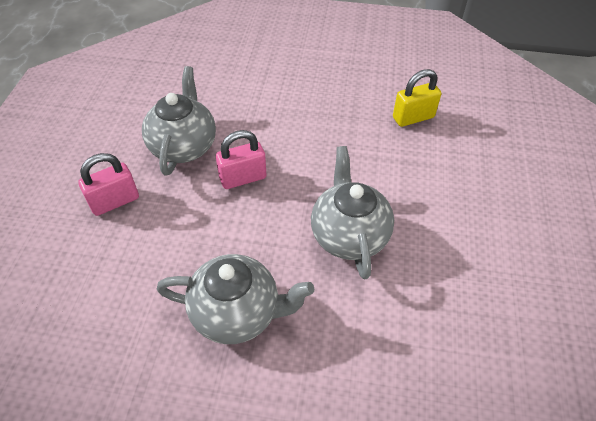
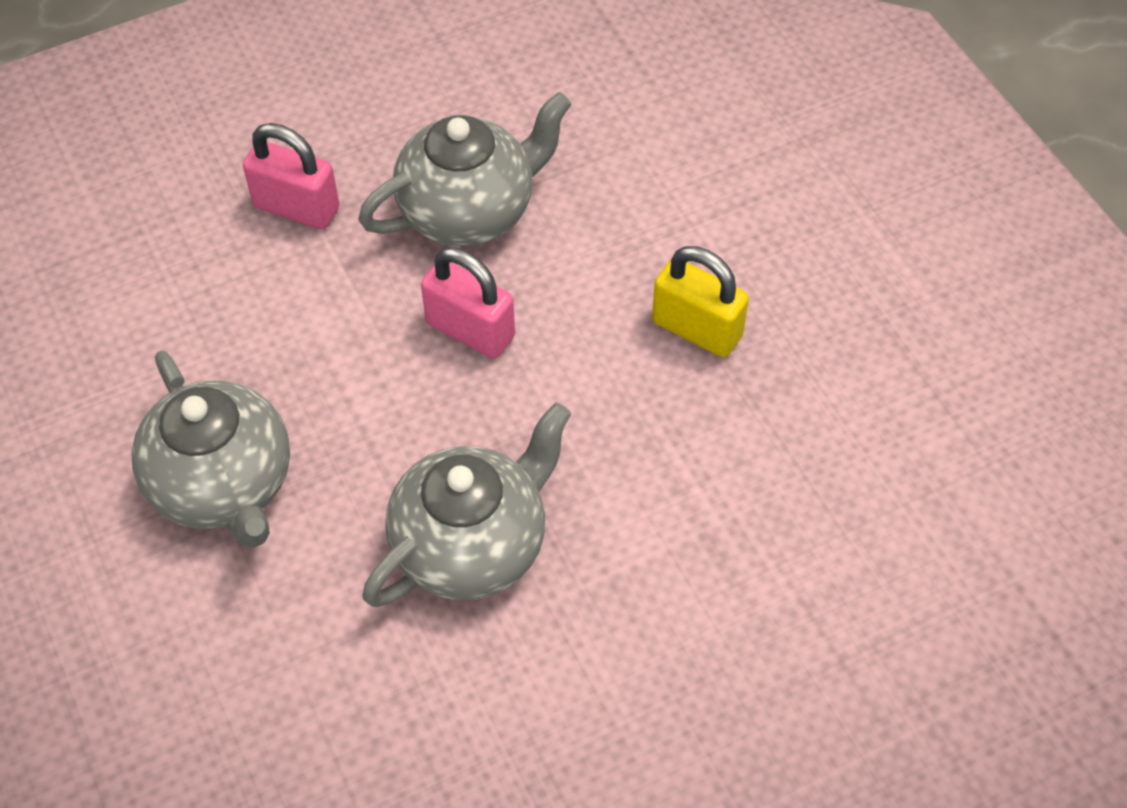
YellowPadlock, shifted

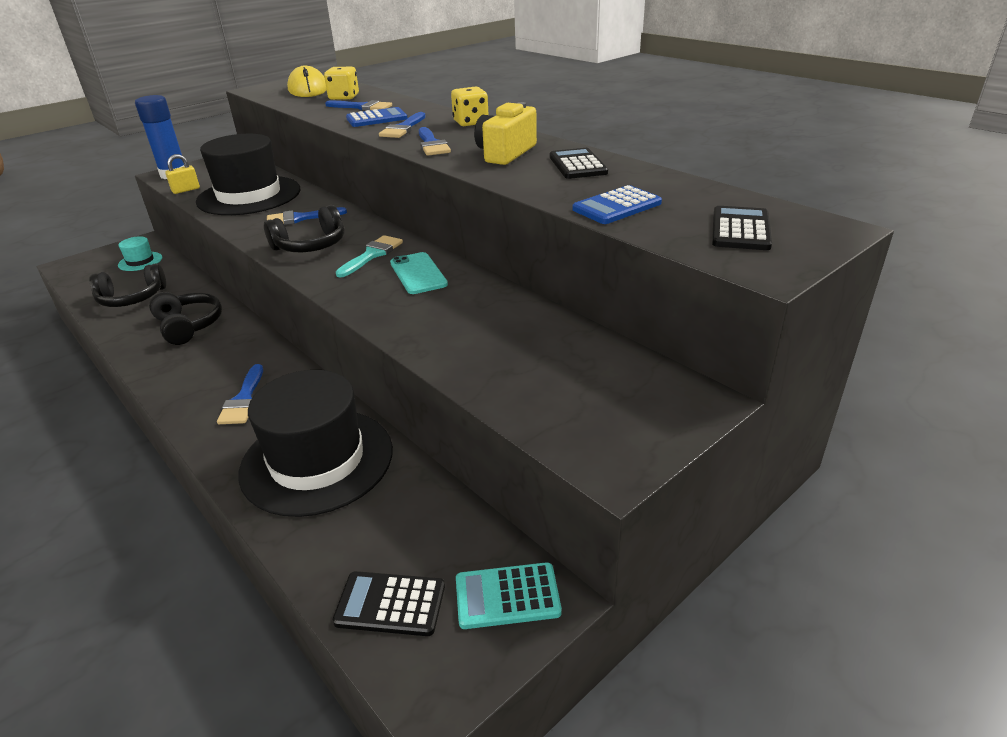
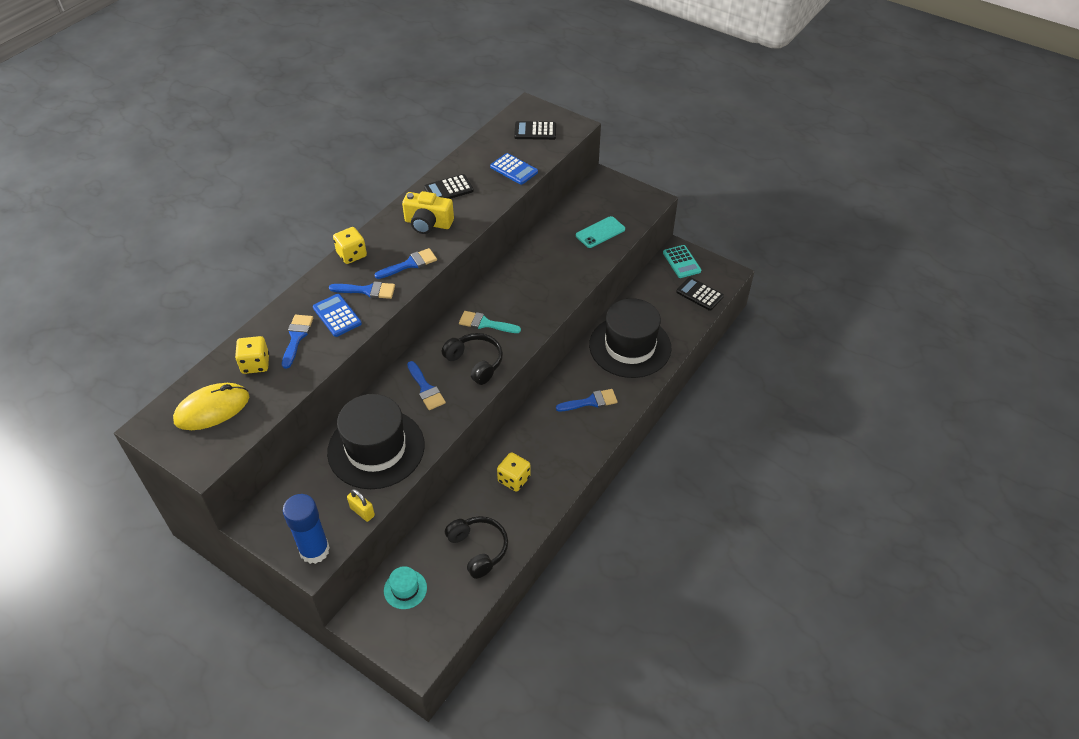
TurquoisePhone, shifted
BlackHeadphones (no. 2 from left) -> YellowDice (no. 3 from left)
BlackCalculator (no. 1 from left in the first image) -> BlackCalculator (no. 3 from left), 135 degrees clockwise

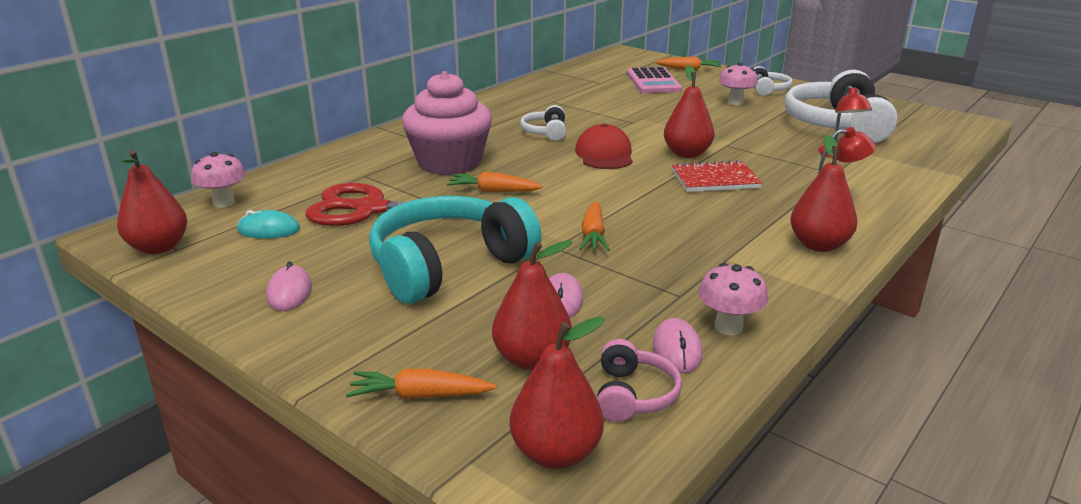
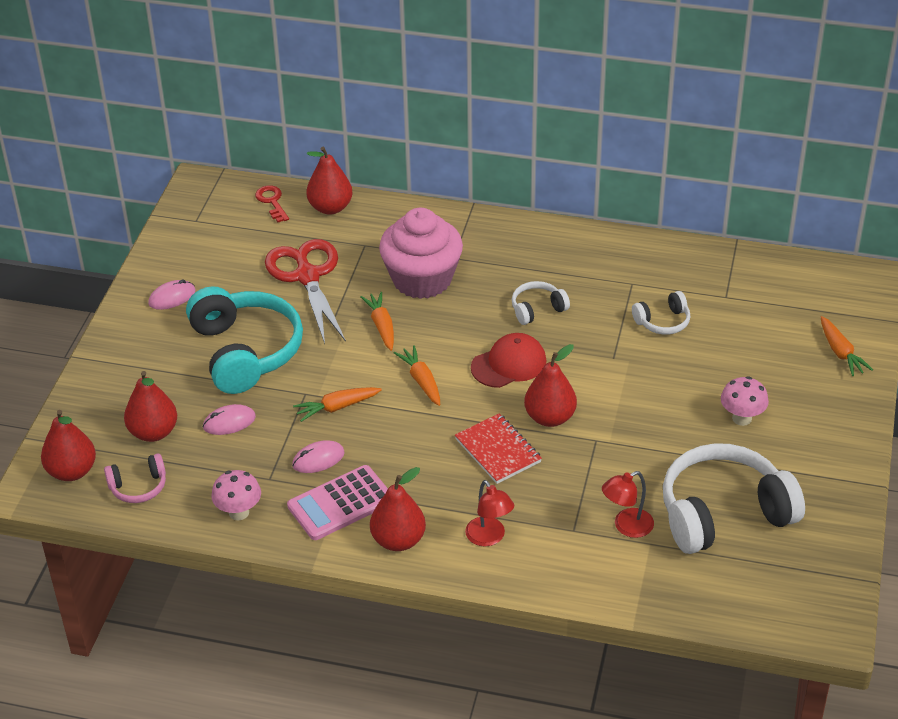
WhiteHeadphones (no. 2 from left), shifted
PinkCalculator, shifted
RedPear (no. 1 from left in the first image) -> RedPear (no. 3 from left), shifted
PinkMushroom (no. 1 from left) -> RedKey
TurquoiseHeadphones, 45 degrees clockwise
TurquoiseMouse -> none
PinkMouse (no. 3 from left), shifted
OrangeCarrot (no. 1 from left in the first image) -> OrangeCarrot (no. 3 from left), shifted

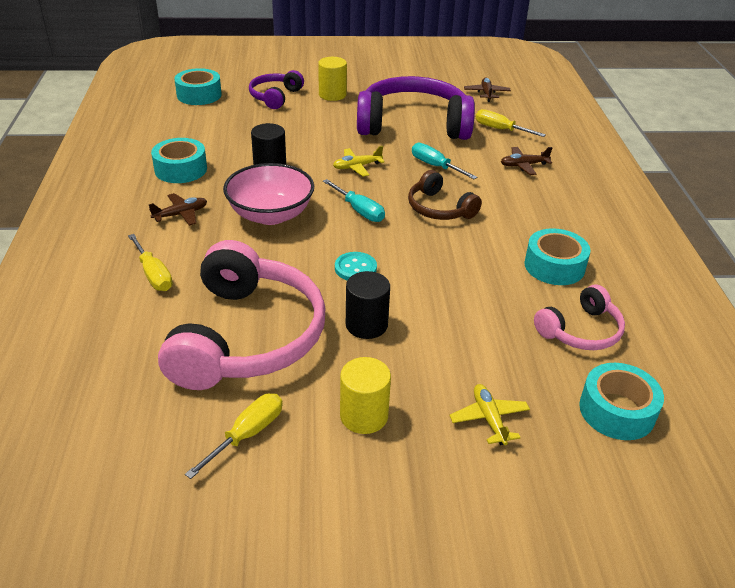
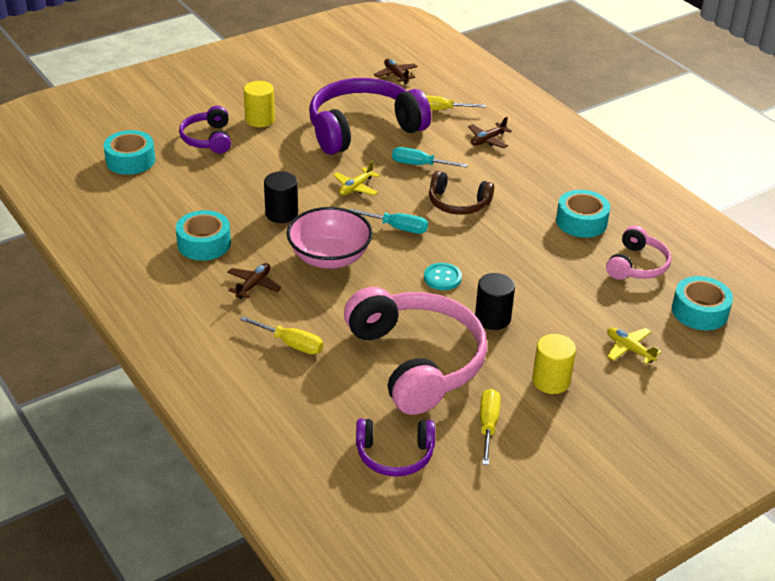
none -> PurpleHeadphones (no. 3 from left)

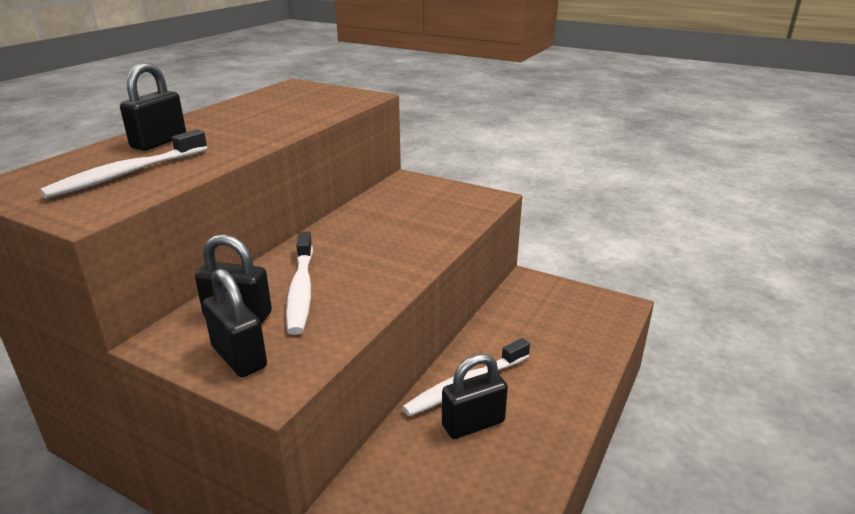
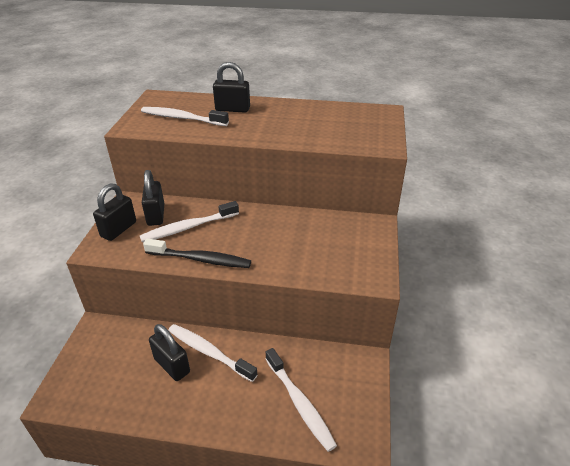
none -> BlackToothbrush
none -> WhiteToothbrush (no. 4 from left)

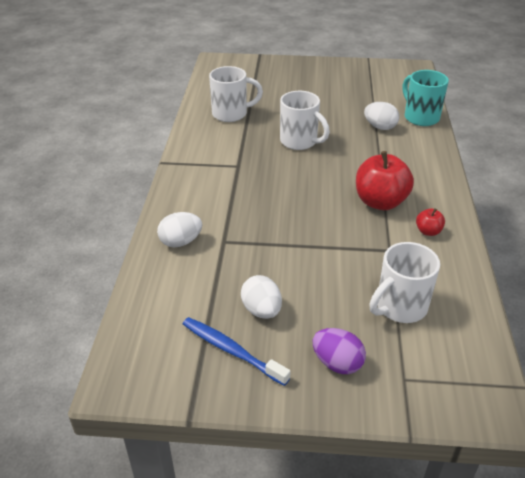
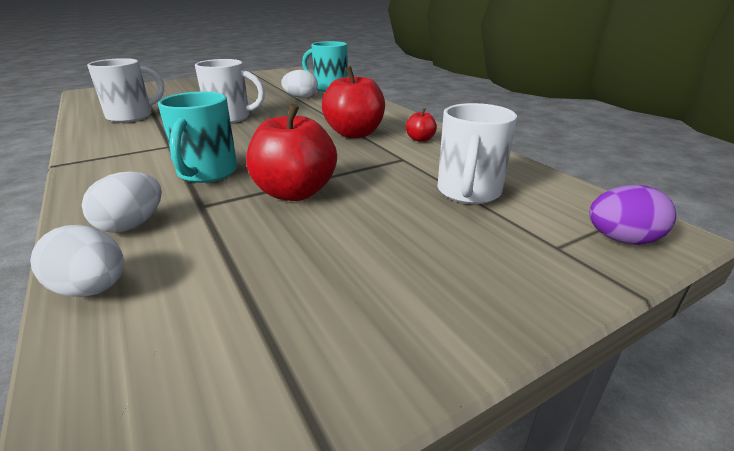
WhiteEgg (no. 2 from left in the first image) -> WhiteEgg (no. 1 from left), shifted
BlueToothbrush -> none
PurpleEgg, shifted
none -> TurquoiseMug (no. 1 from left)
none -> RedApple (no. 1 from left)

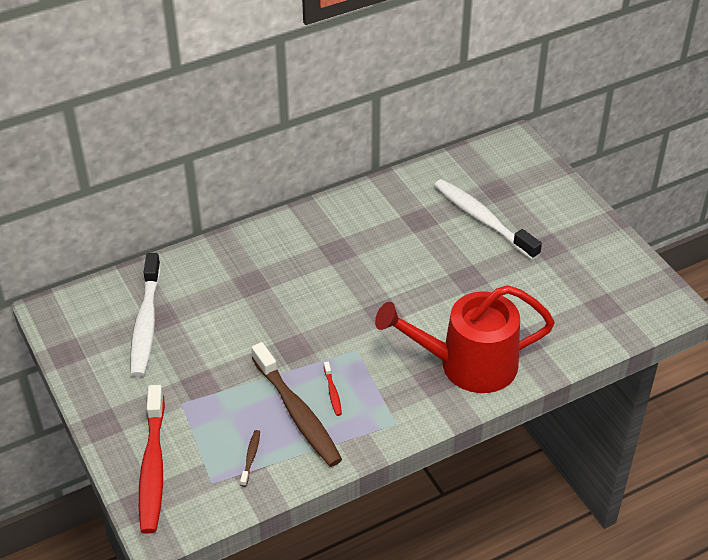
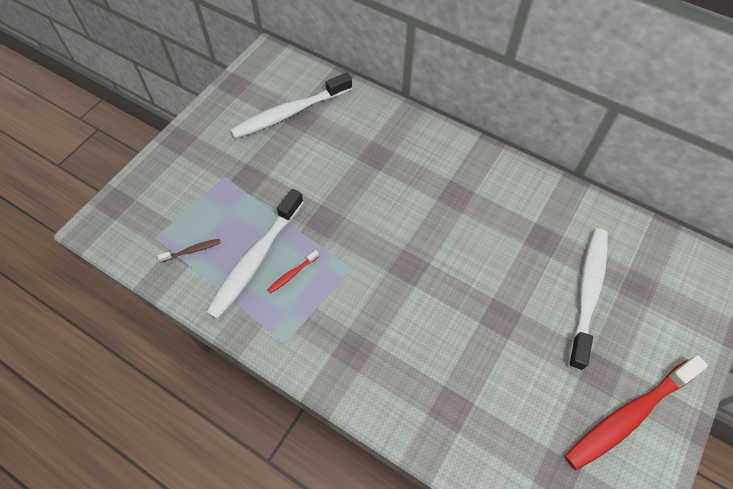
RedWateringCan -> none
BrownToothbrush (no. 2 from left) -> WhiteToothbrush (no. 1 from left)
RedToothbrush (no. 1 from left in the first image) -> RedToothbrush (no. 2 from left), shifted

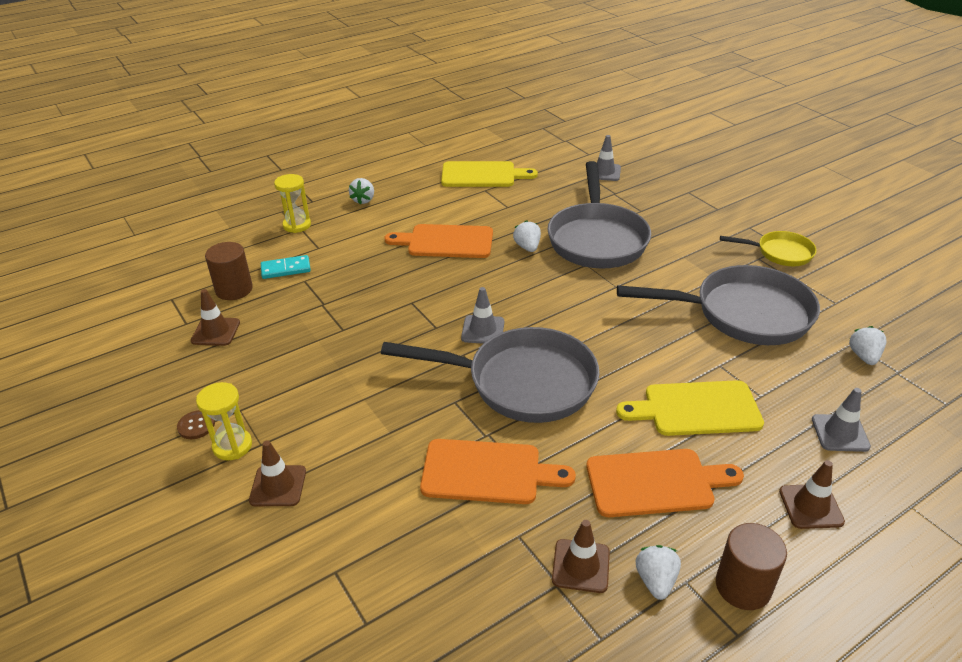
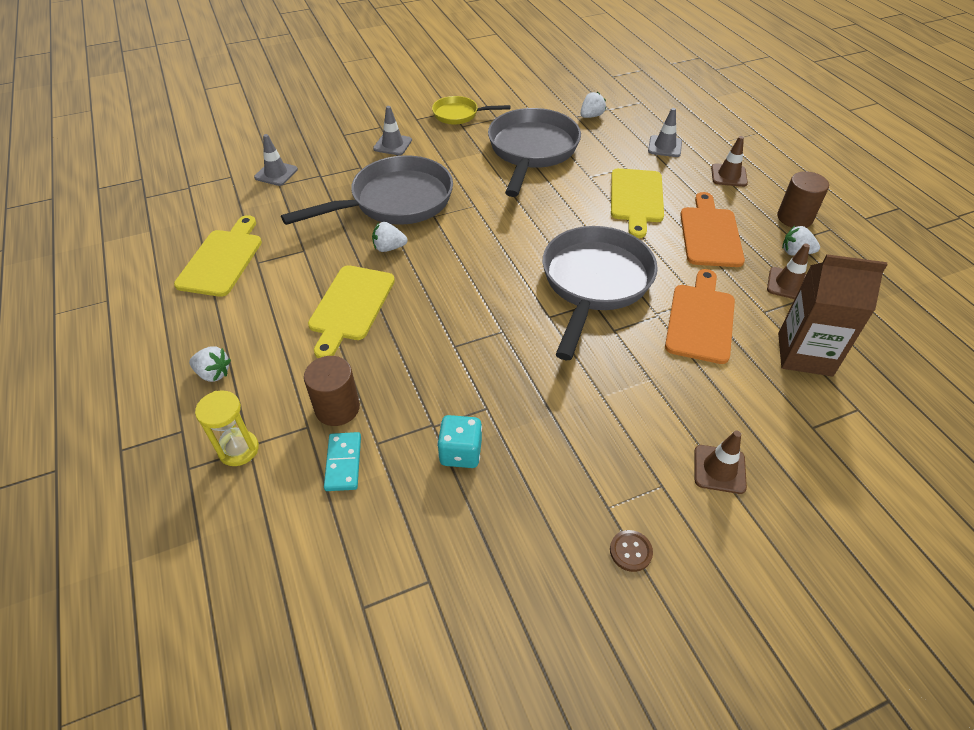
GreyPan (no. 2 from left in the first image) -> GreyPan (no. 1 from left), 45 degrees counterclockwise
OrangeCuttingBoard (no. 1 from left) -> YellowCuttingBoard (no. 2 from left)
YellowPan, 105 degrees counterclockwise
BrownCylinder (no. 1 from left), shifted
GreyTrafficCone (no. 1 from left in the first image) -> GreyTrafficCone (no. 2 from left), shifted
BrownTrafficCone (no. 1 from left) -> none
WhiteStrawberry (no. 4 from left in the first image) -> WhiteStrawberry (no. 3 from left), 120 degrees clockwise
YellowHourglass (no. 1 from left) -> none
none -> BrownCarton
none -> TurquoiseDice

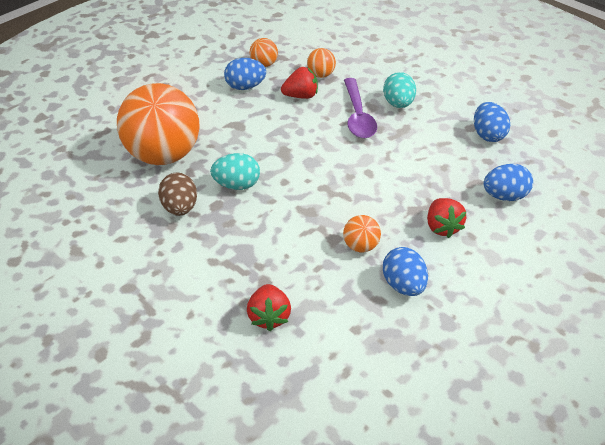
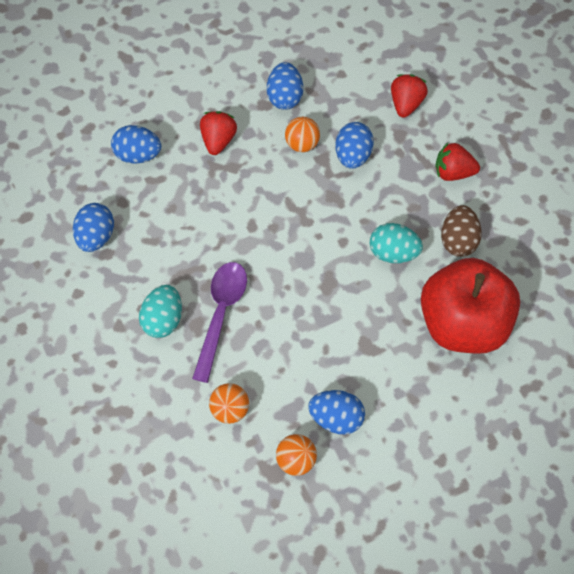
RedStrawberry (no. 2 from left in the first image) -> RedStrawberry (no. 3 from left), shifted
OrangeBall (no. 1 from left) -> RedApple
none -> BlueEgg (no. 5 from left)

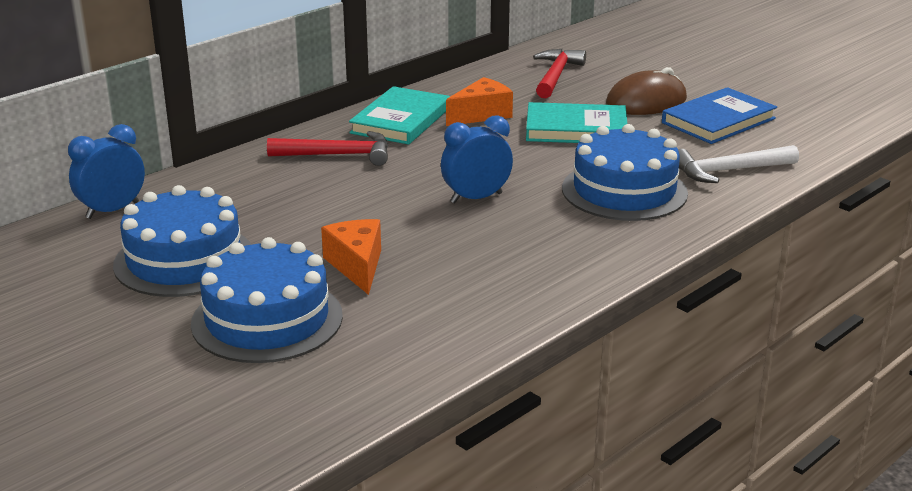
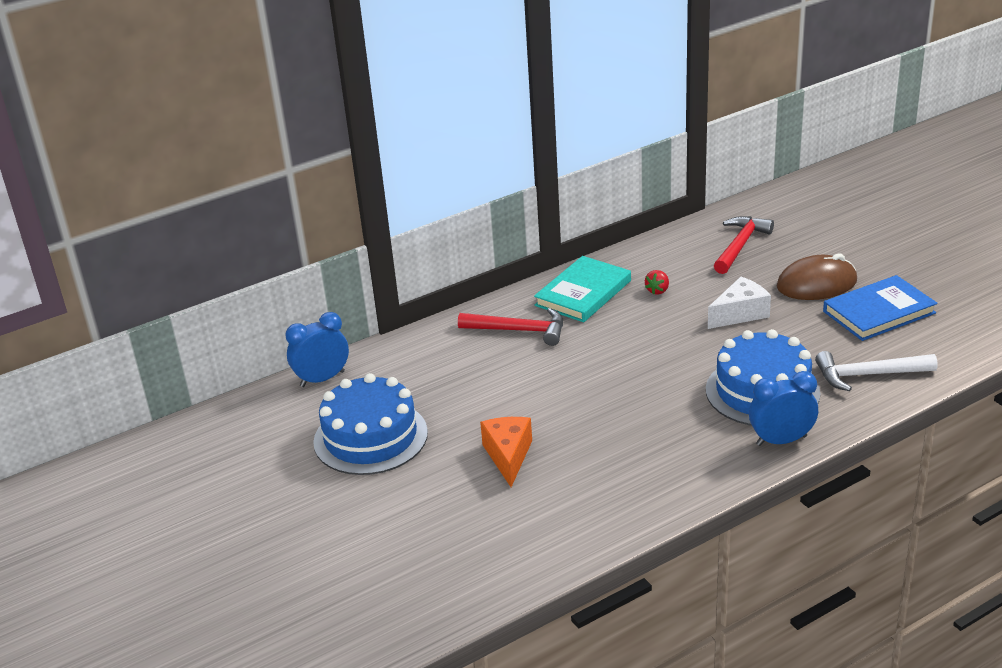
OrangeCheese (no. 2 from left) -> RedStrawberry
TurquoiseBook (no. 2 from left) -> WhiteCheese
BlueClock (no. 2 from left), shifted
BlueCake (no. 2 from left) -> none

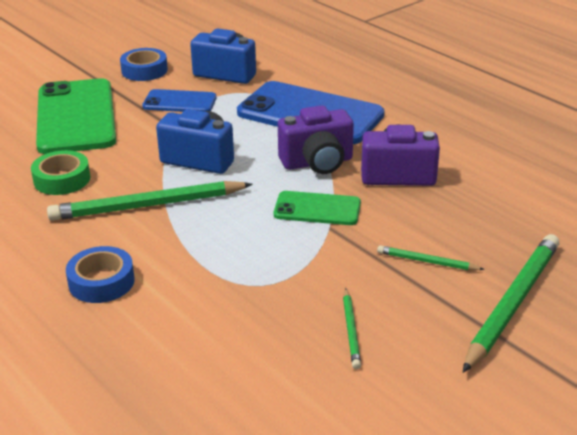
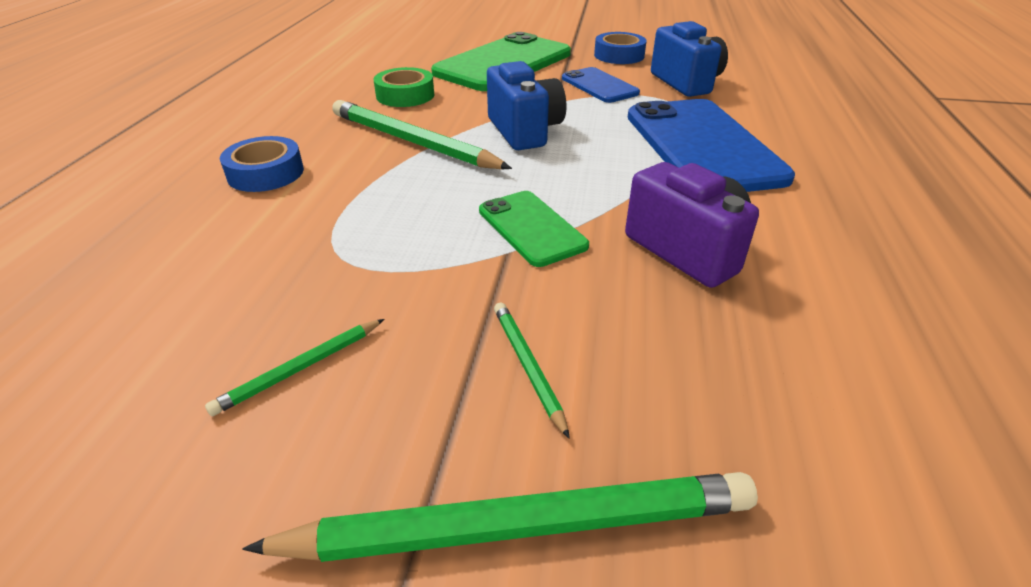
PurpleCamera (no. 1 from left) -> none

